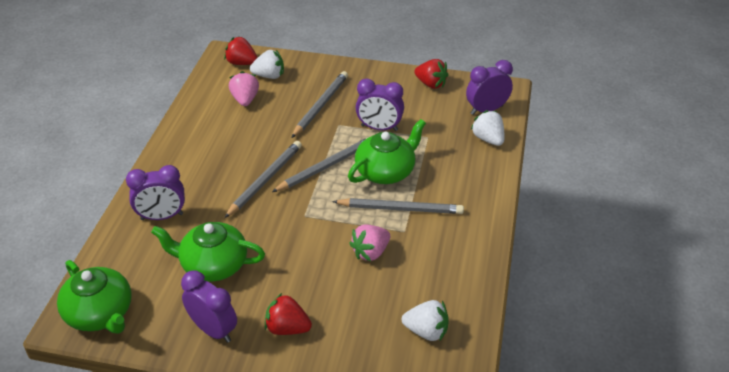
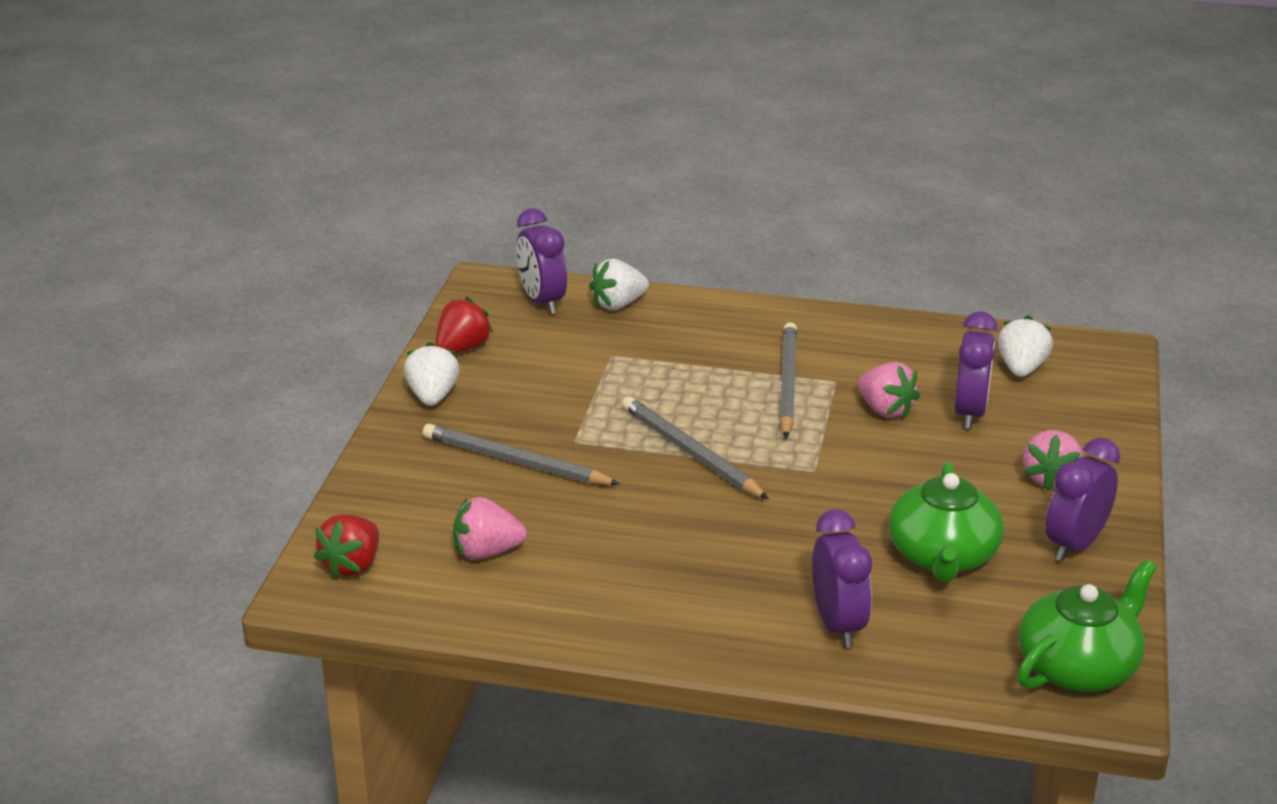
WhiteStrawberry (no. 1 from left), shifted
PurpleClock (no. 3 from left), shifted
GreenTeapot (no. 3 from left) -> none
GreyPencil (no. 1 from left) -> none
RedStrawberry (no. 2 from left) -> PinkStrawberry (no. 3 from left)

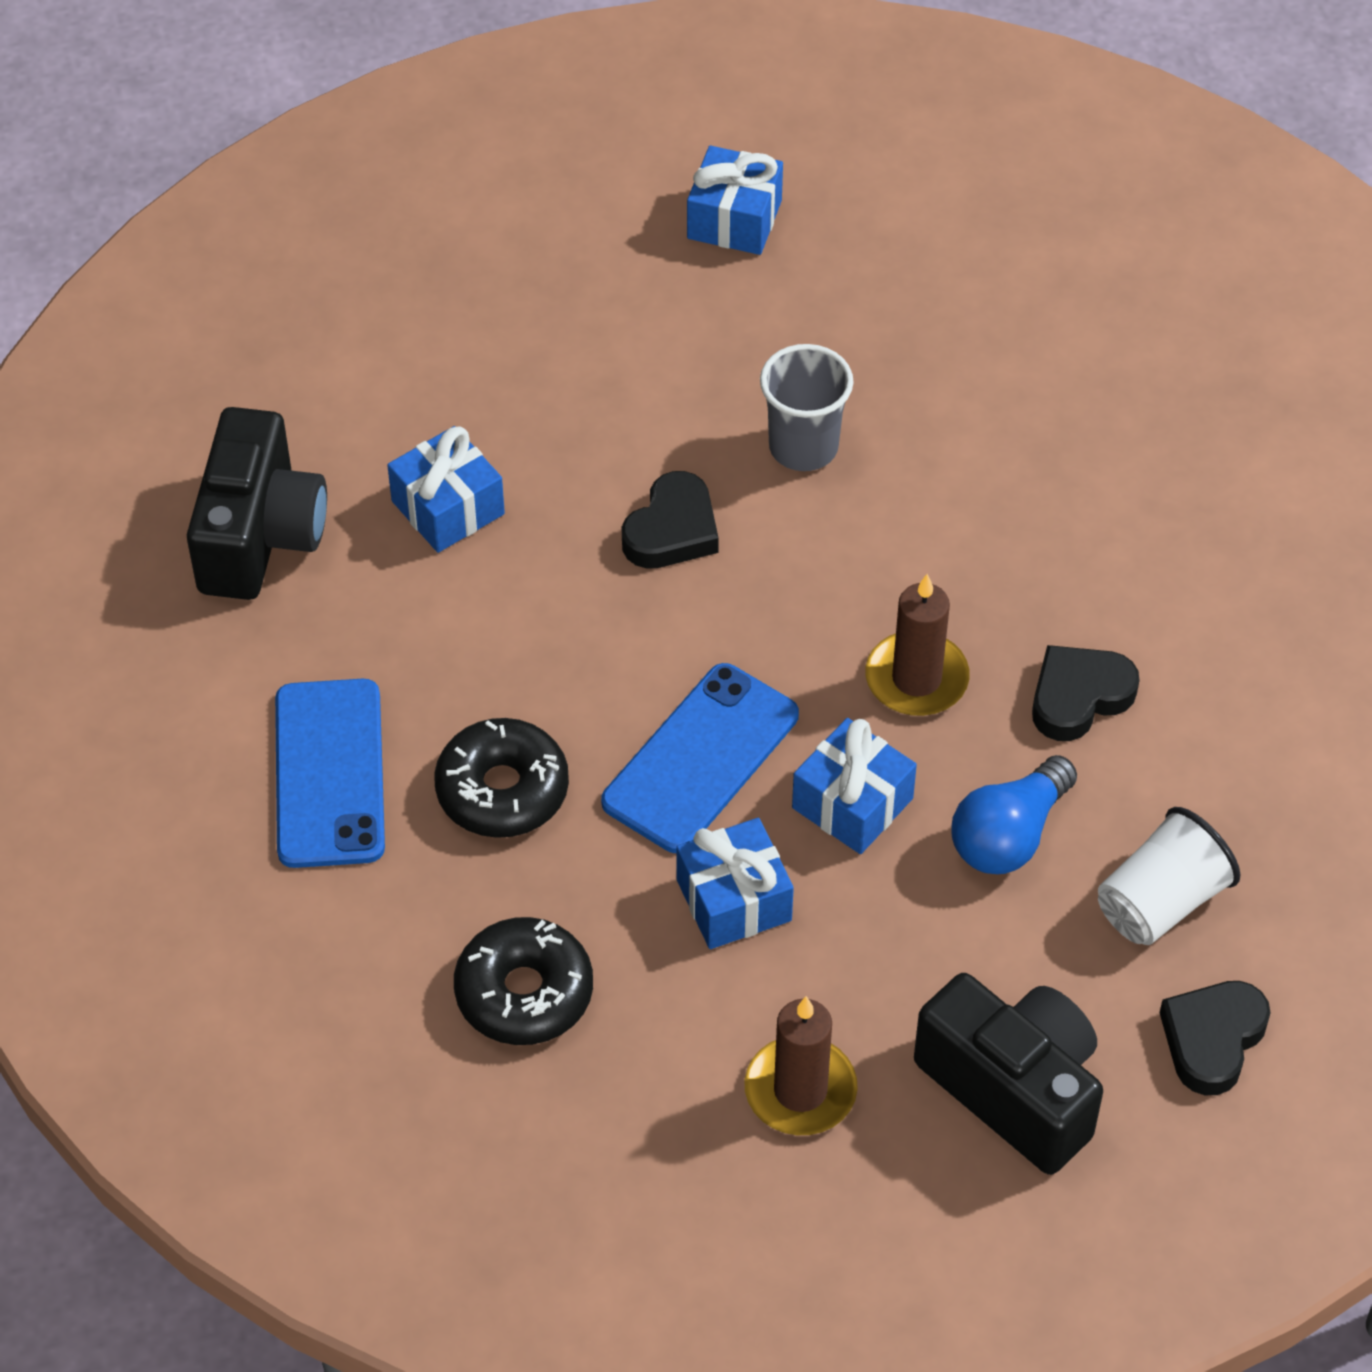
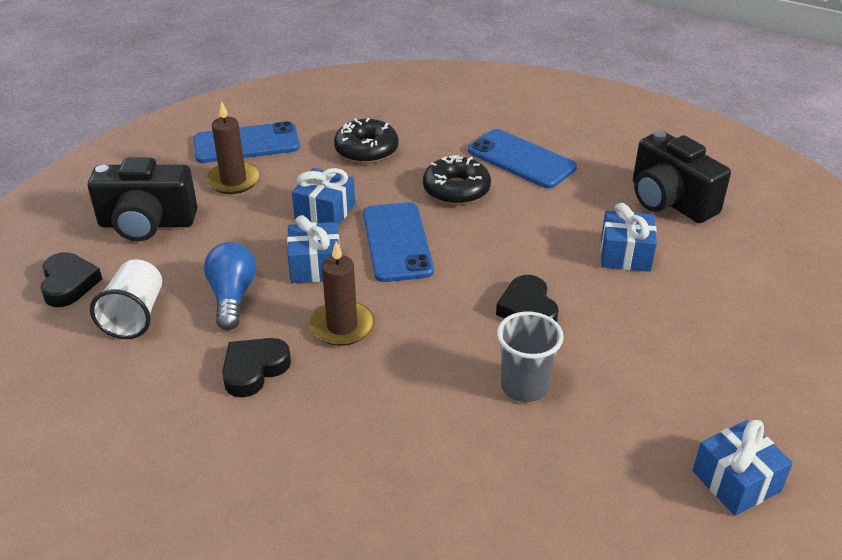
BlackHeart (no. 2 from left), 150 degrees counterclockwise
none -> BluePhone (no. 1 from left)

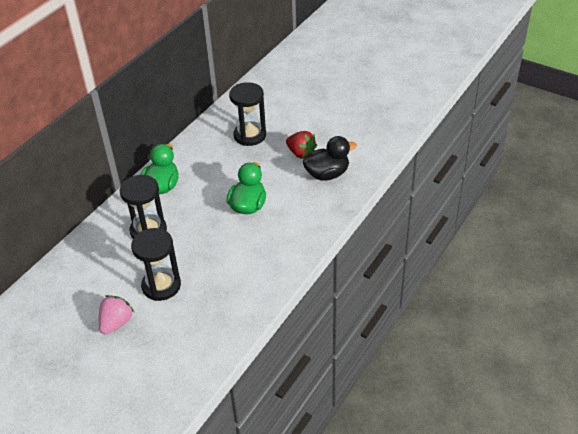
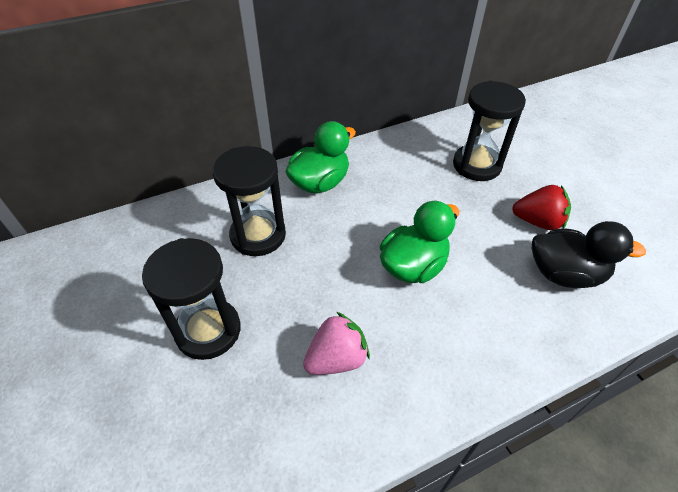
RedStrawberry, 60 degrees counterclockwise
PinkStrawberry, shifted

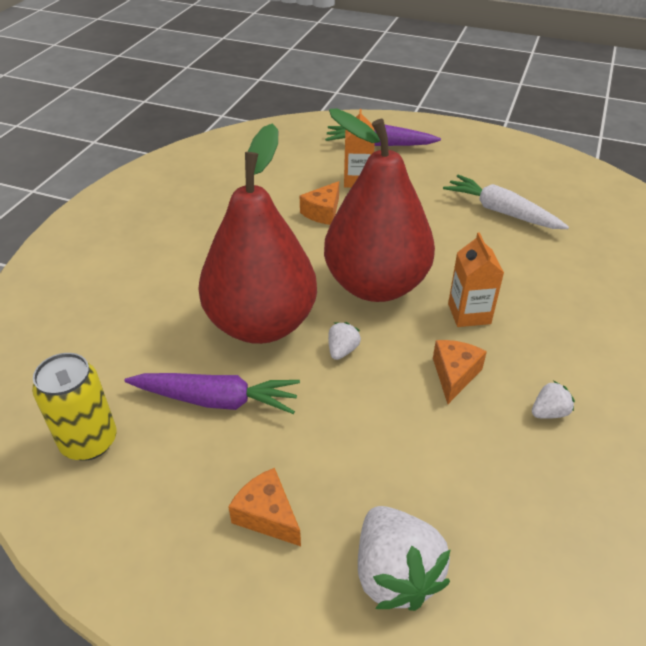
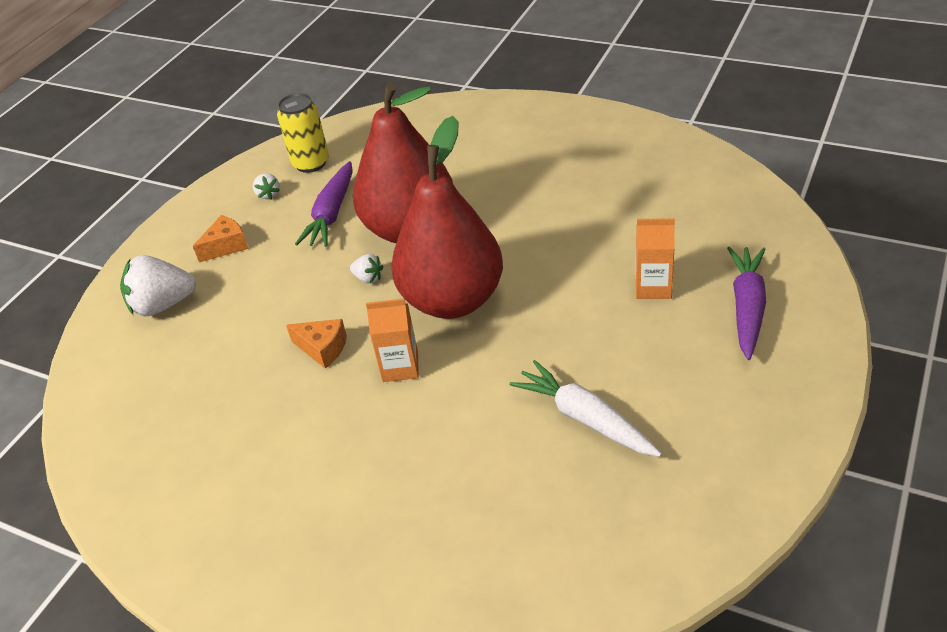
WhiteCarrot, 90 degrees counterclockwise
OrangeCheese (no. 2 from left) -> none
WhiteStrawberry (no. 3 from left in the first image) -> WhiteStrawberry (no. 2 from left), shifted

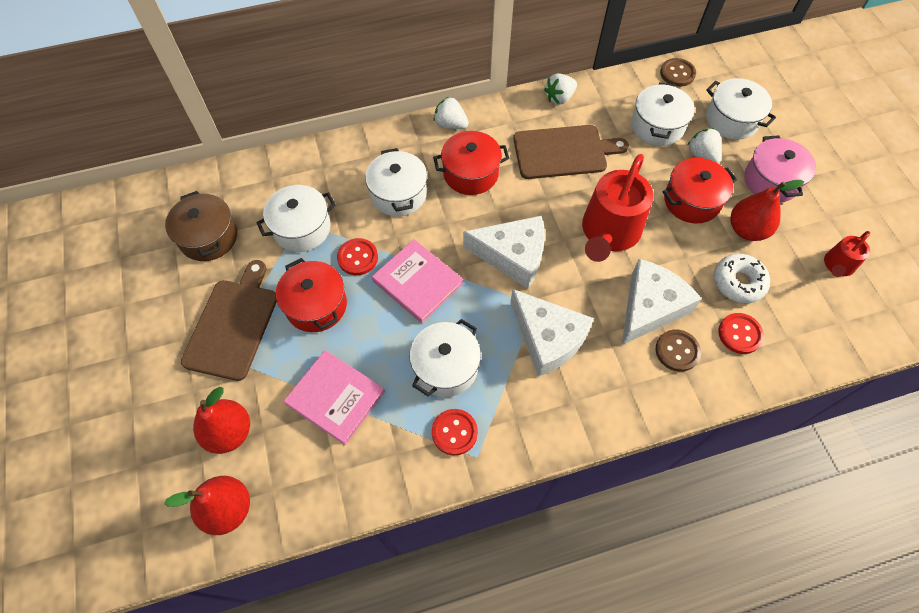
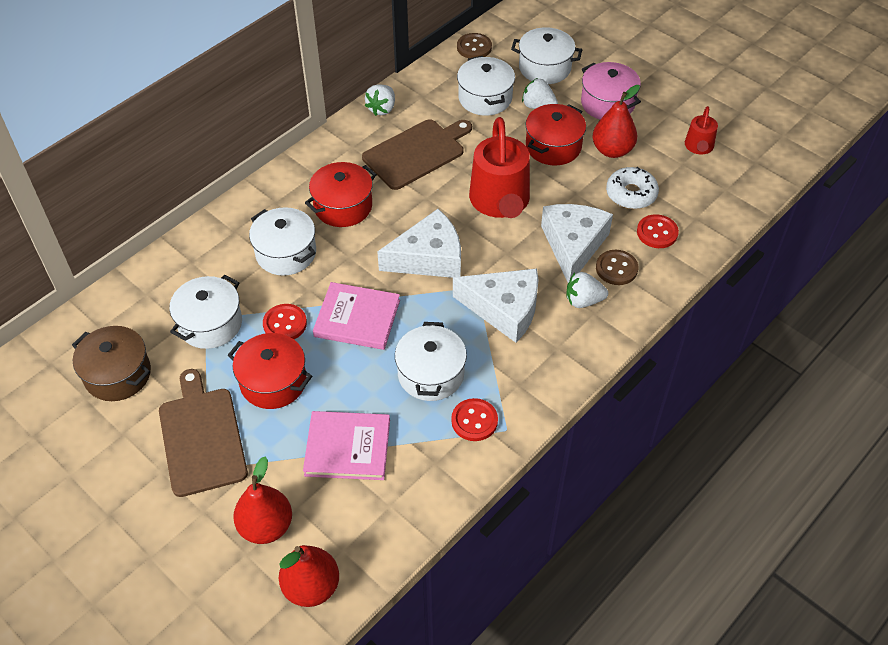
WhiteStrawberry (no. 1 from left in the first image) -> WhiteStrawberry (no. 3 from left), shifted

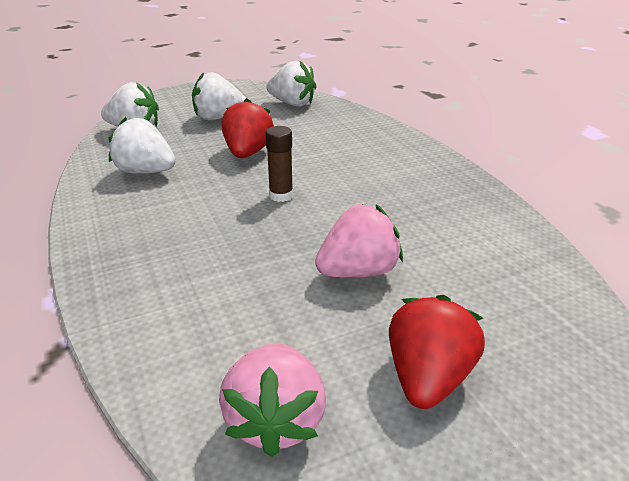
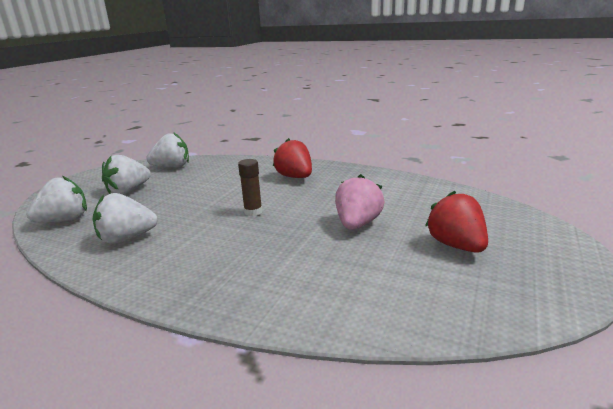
RedStrawberry (no. 1 from left), shifted
PinkStrawberry (no. 1 from left) -> none

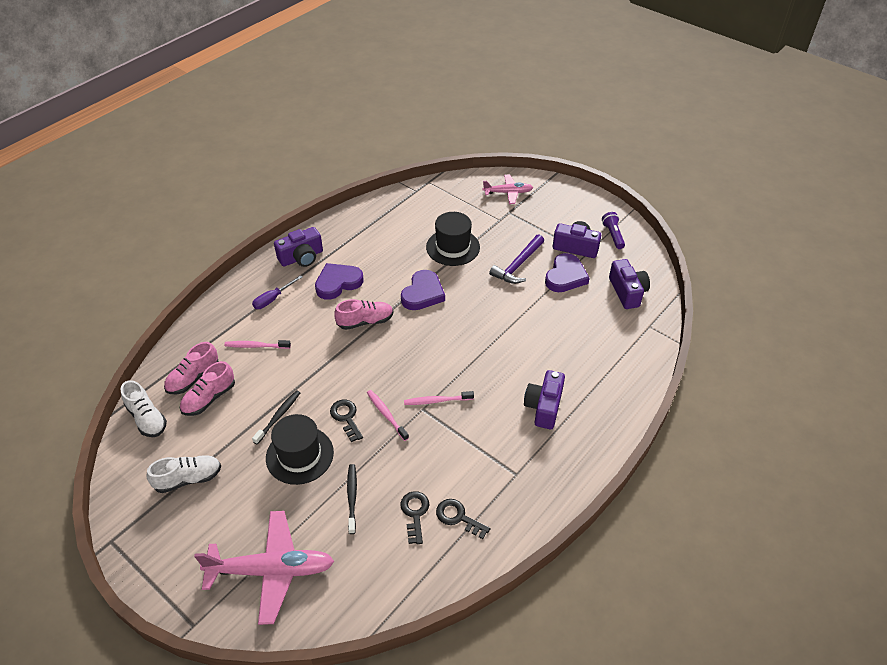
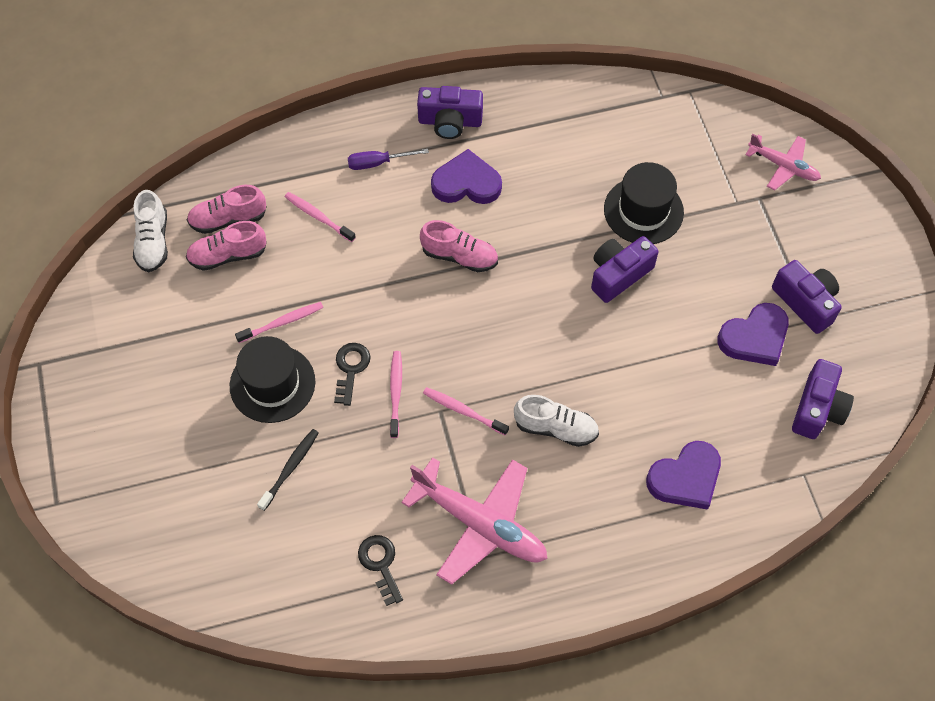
PurpleFlashlight -> none
PurpleHammer -> none
PurpleHeart (no. 2 from left), shifted
PurpleCamera (no. 2 from left), shifted
BlackToothbrush (no. 1 from left) -> PinkToothbrush (no. 1 from left)
WhiteShoe (no. 2 from left), shifted
BlackKey (no. 2 from left) -> none
PinkPlane (no. 1 from left), shifted

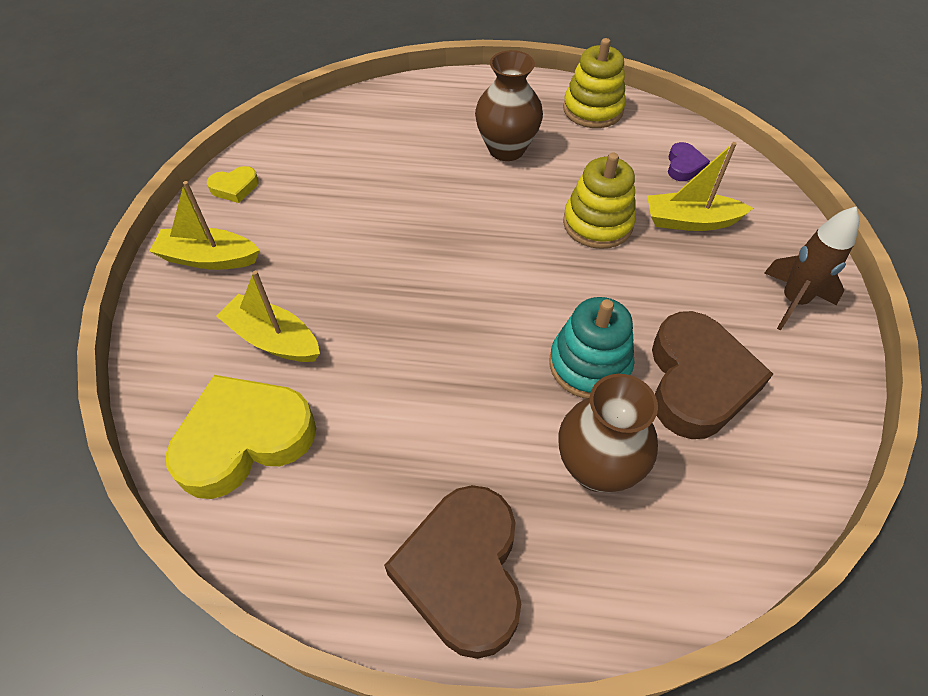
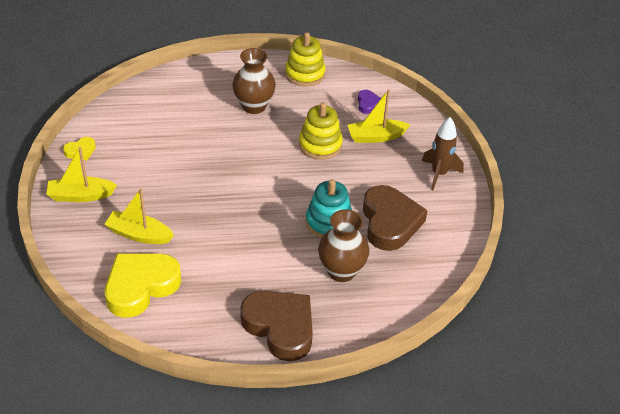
BrownHeart (no. 1 from left), 150 degrees clockwise

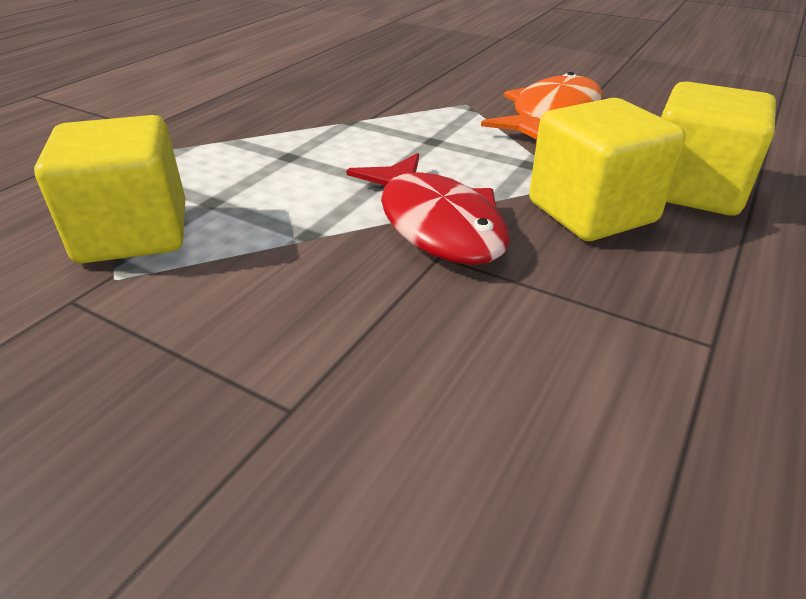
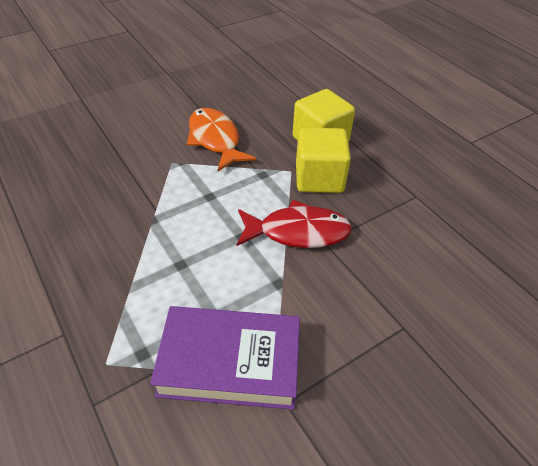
YellowCube (no. 1 from left) -> PurpleBook

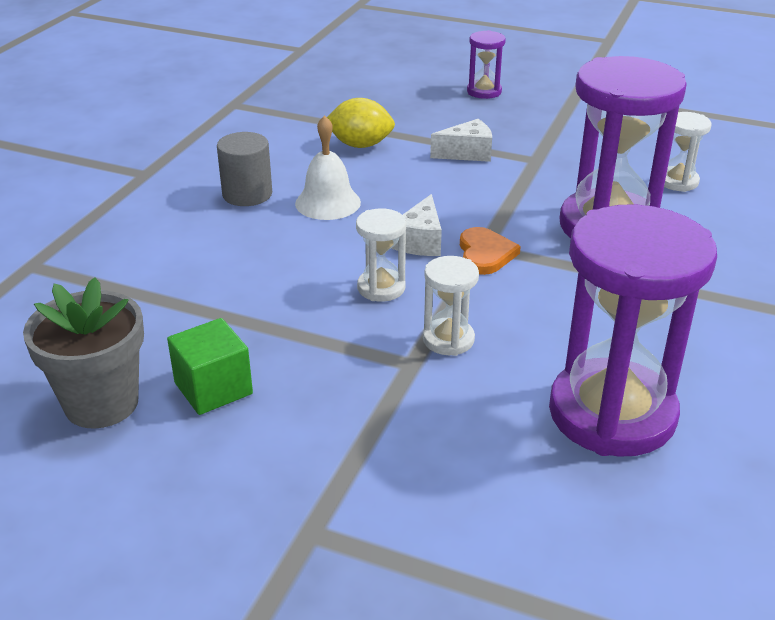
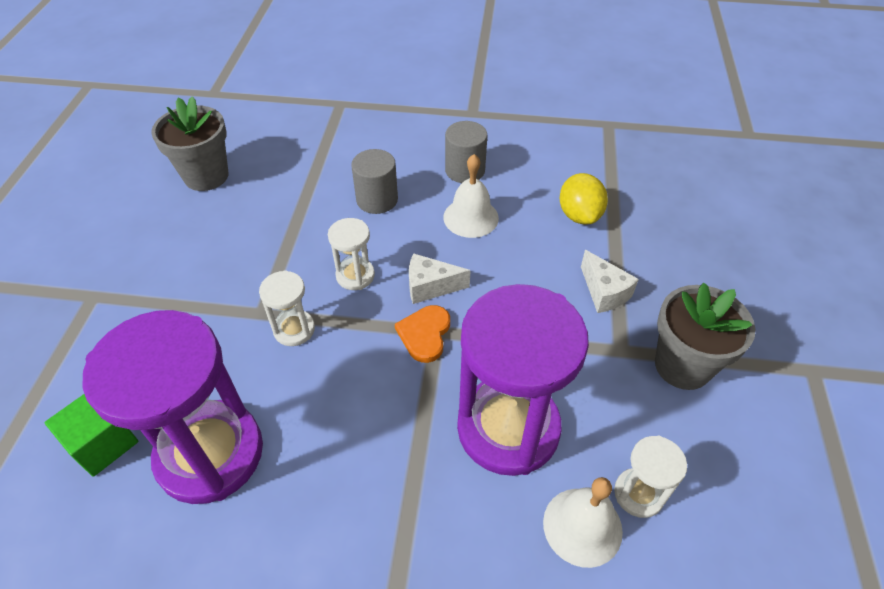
PurpleHourglass (no. 1 from left) -> none
OrangeHeart, 120 degrees clockwise
GreenCube, shifted
none -> GreyCylinder (no. 1 from left)
none -> GreyFlowerPot (no. 2 from left)
none -> WhiteBell (no. 2 from left)

